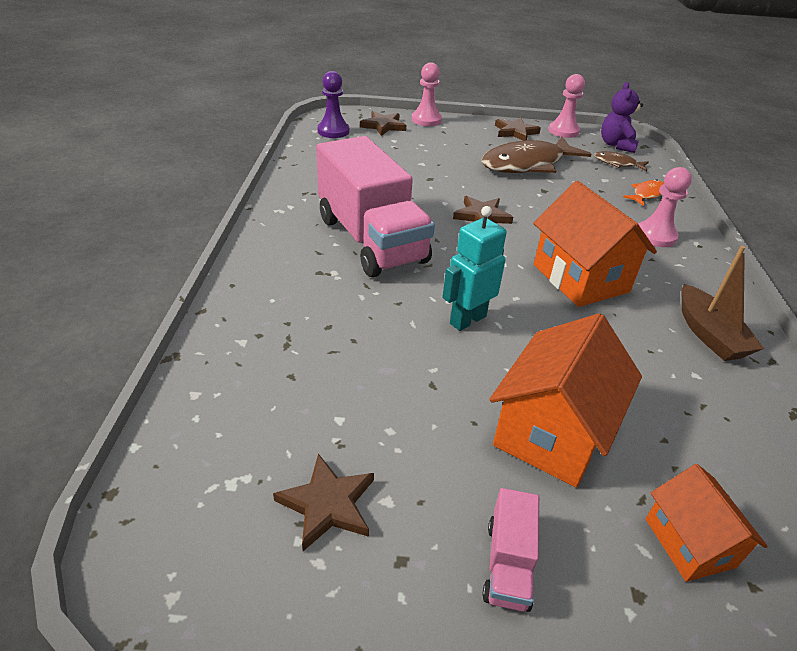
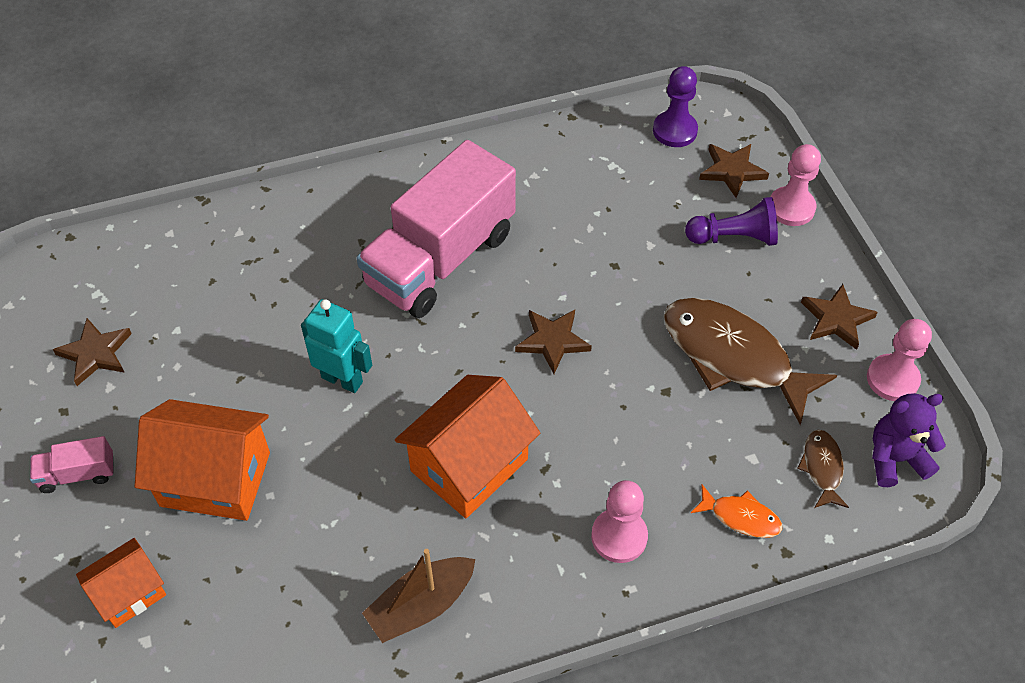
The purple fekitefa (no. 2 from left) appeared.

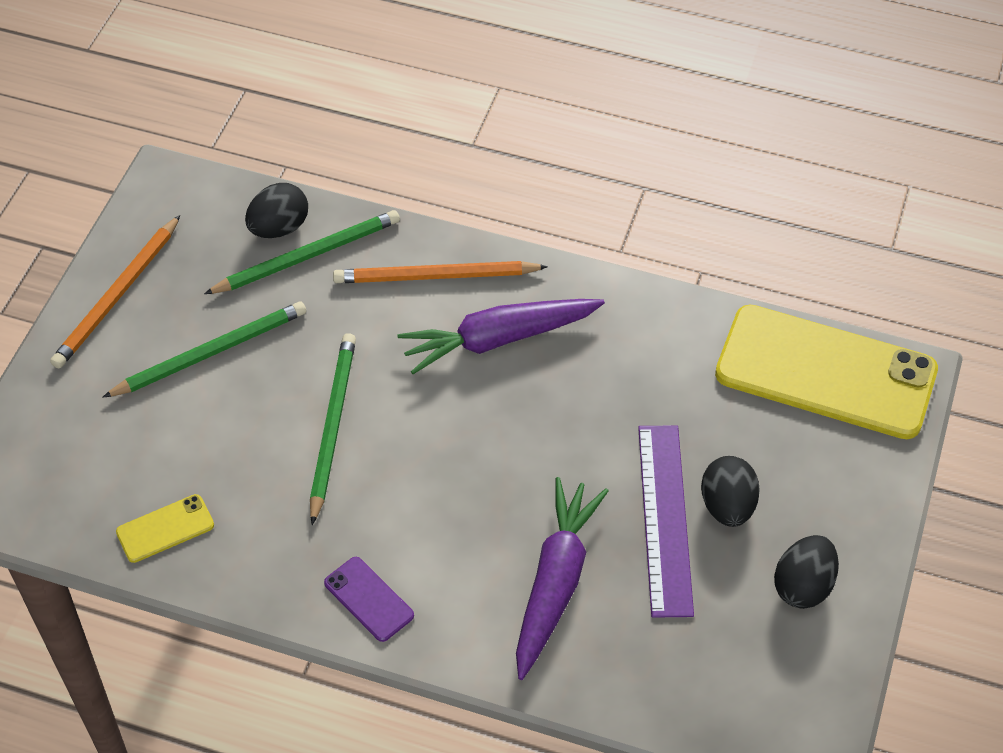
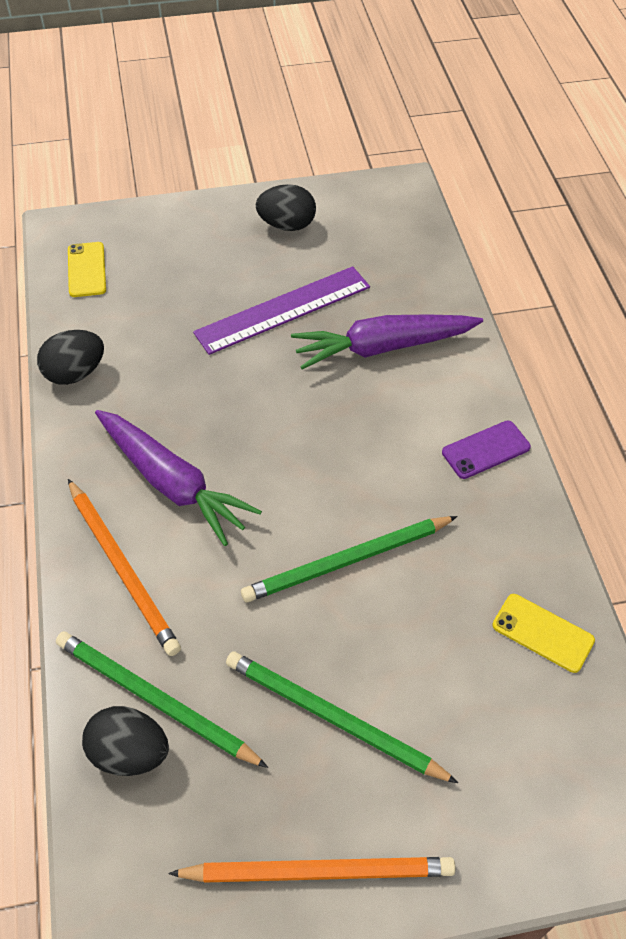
The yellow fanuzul (no. 2 from left in the first image) changed to 0.41 times the size.
The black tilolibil (no. 2 from left in the first image) moved.
The purple fanuzul turned 45 degrees clockwise.

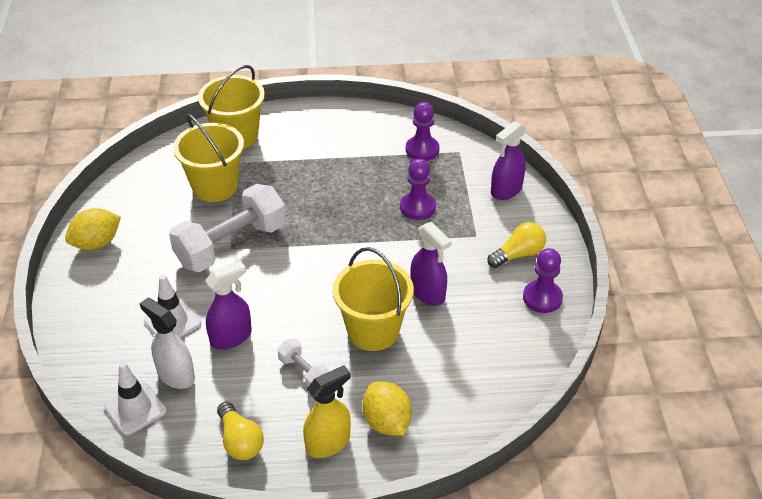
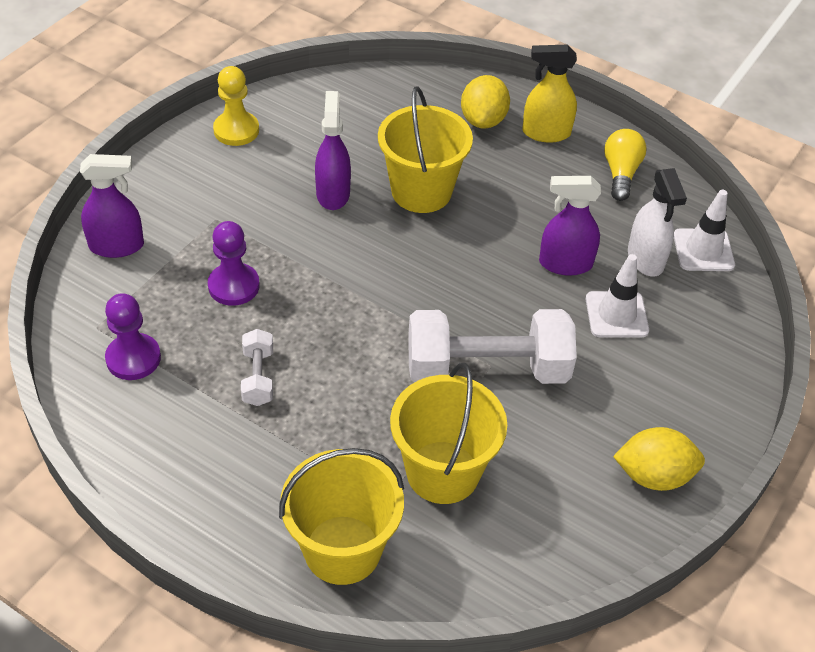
The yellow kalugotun (no. 2 from left) disappeared.
The purple fekitefa (no. 3 from left) became the yellow fekitefa.
The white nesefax (no. 2 from left in the first image) moved.

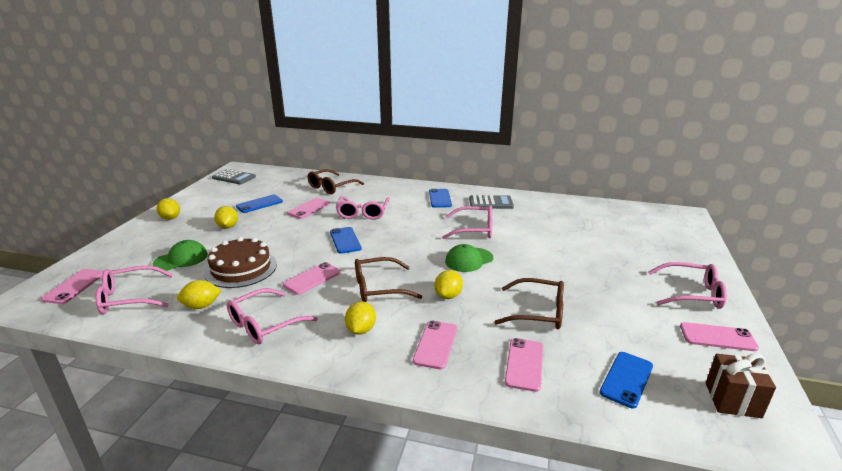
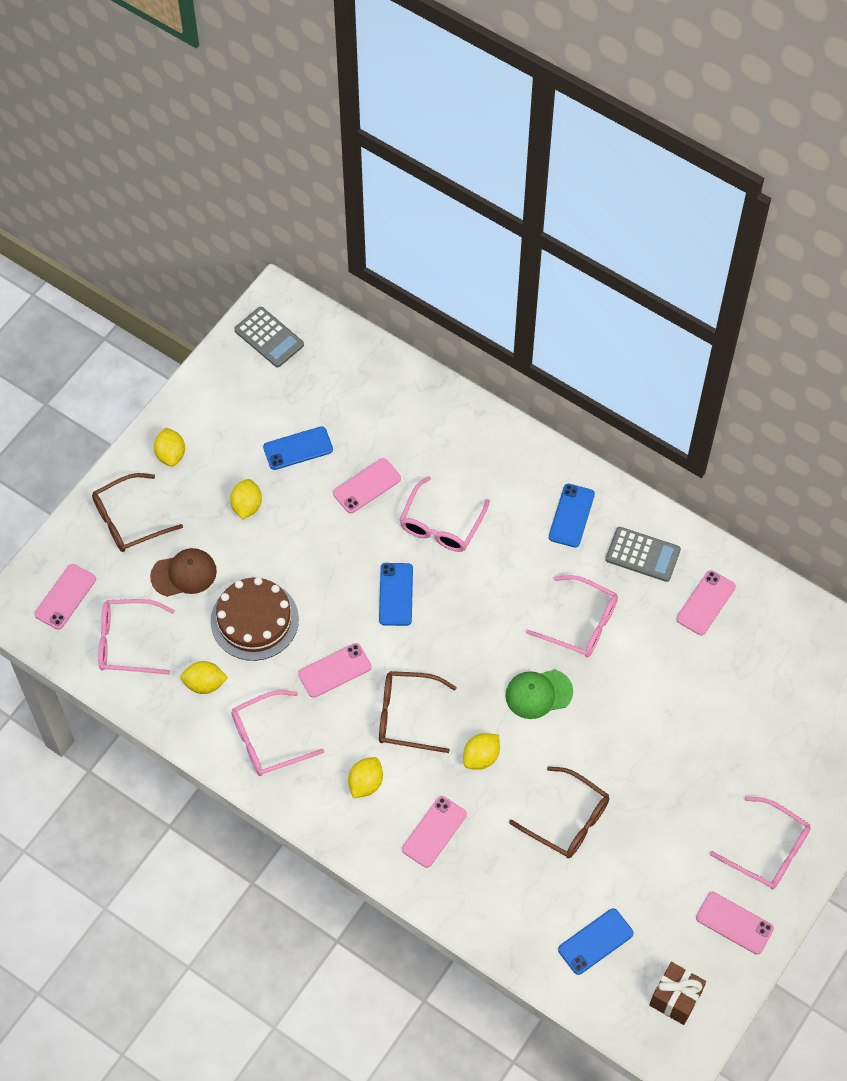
The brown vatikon (no. 1 from left) moved.
The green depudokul (no. 1 from left) became the brown depudokul.
The pink fanuzul (no. 5 from left) moved.

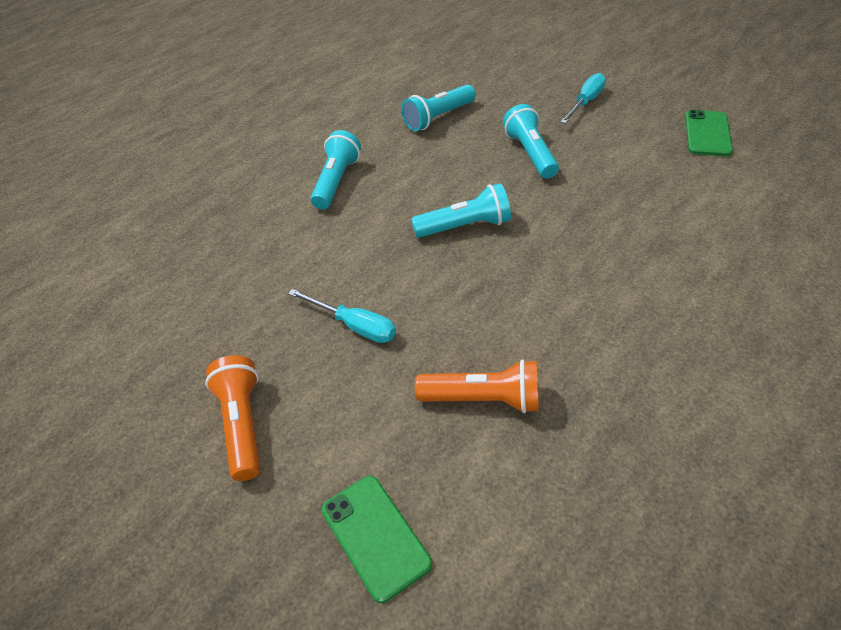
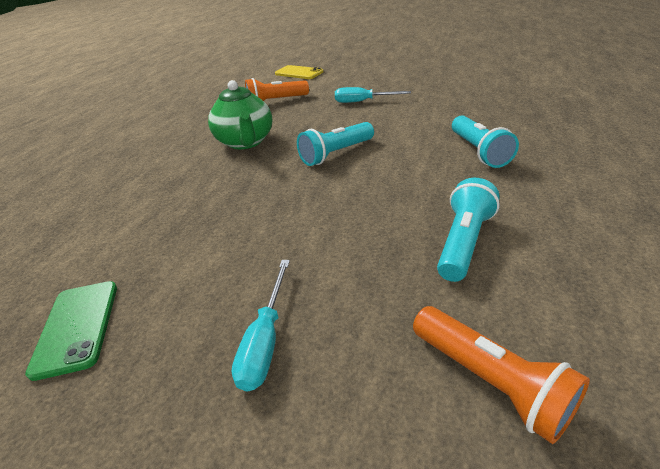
The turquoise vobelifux (no. 4 from left) disappeared.
The orange vobelifux (no. 1 from left in the first image) moved.
The green fanuzul (no. 1 from left) became the yellow fanuzul.
The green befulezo appeared.

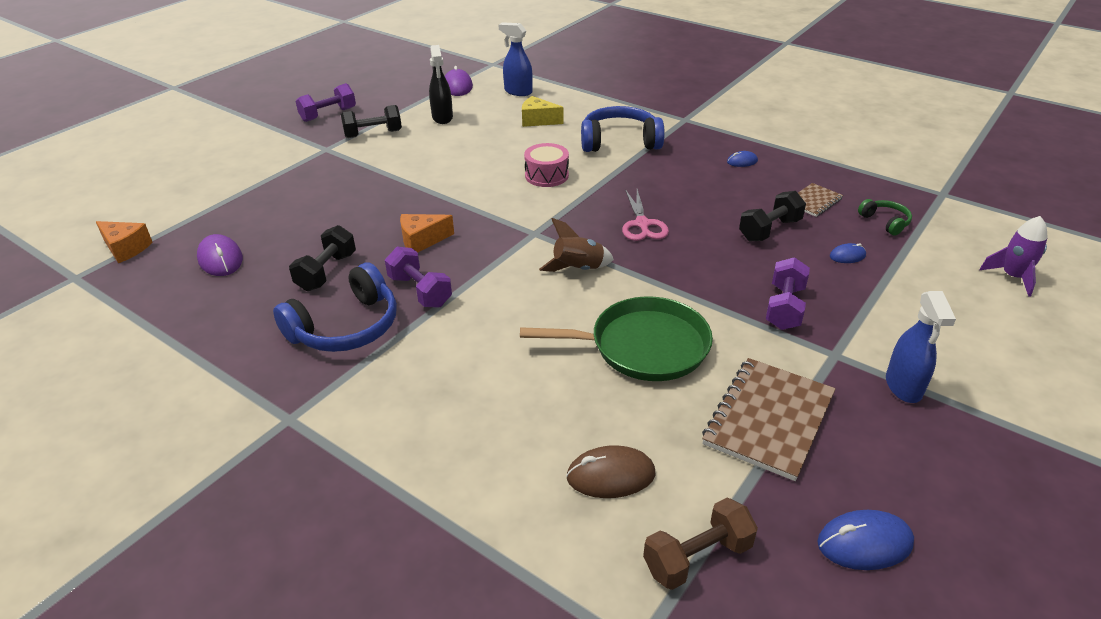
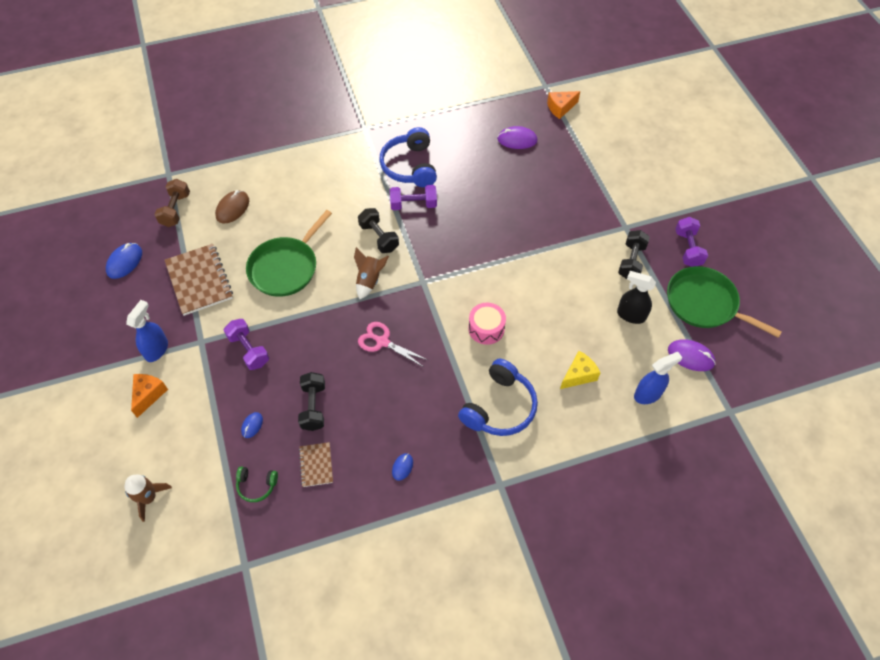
The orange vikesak (no. 2 from left in the first image) moved.
The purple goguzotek became the brown goguzotek (no. 1 from left).
The black nesefax (no. 1 from left in the first image) moved.
The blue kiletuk (no. 2 from left in the first image) turned 75 degrees clockwise.
The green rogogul (no. 2 from left) appeared.

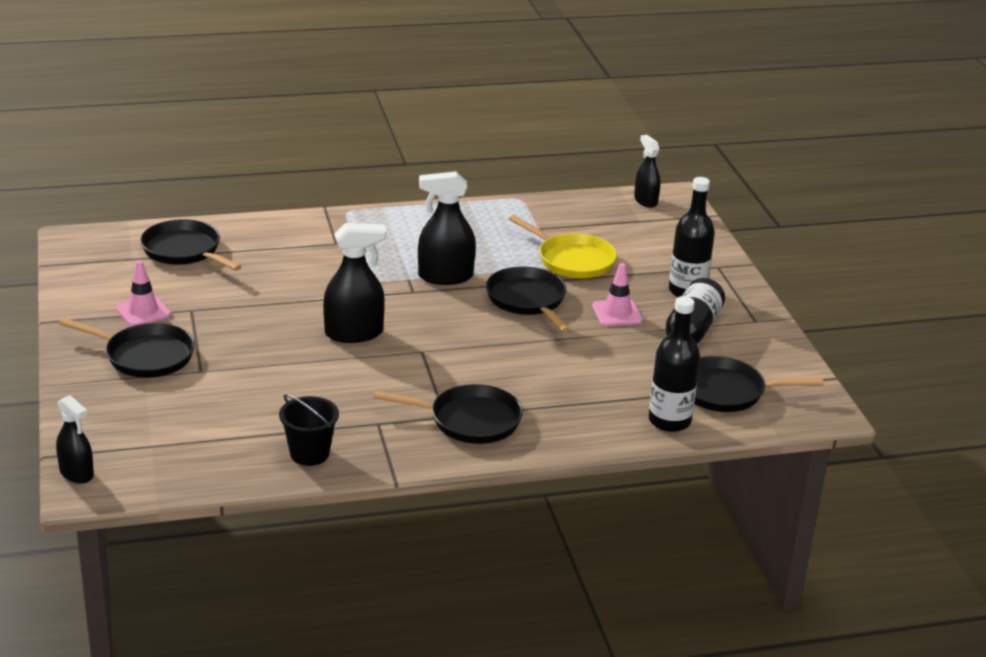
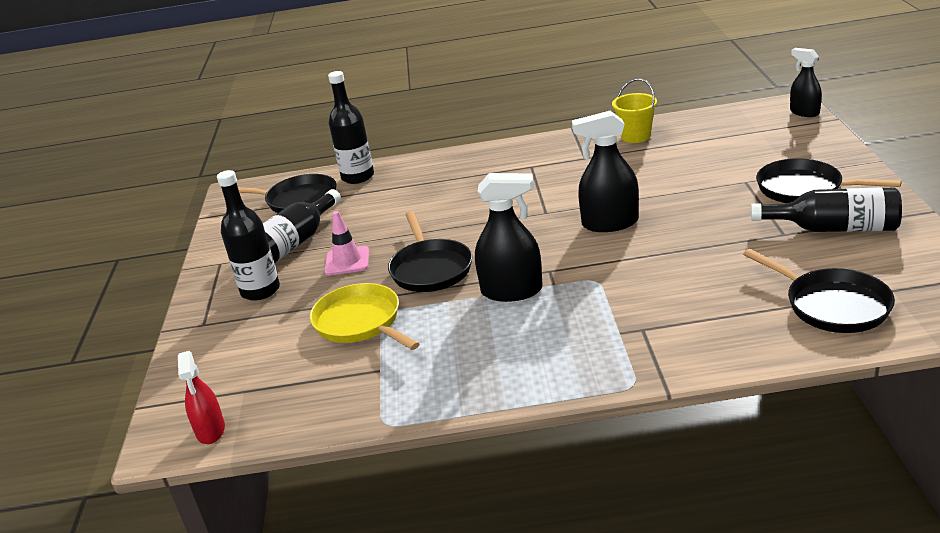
The black kiletuk (no. 4 from left) became the red kiletuk.
The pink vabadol (no. 1 from left) was replaced by the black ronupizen (no. 4 from left).
The black rogogul (no. 3 from left) disappeared.
The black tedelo became the yellow tedelo.

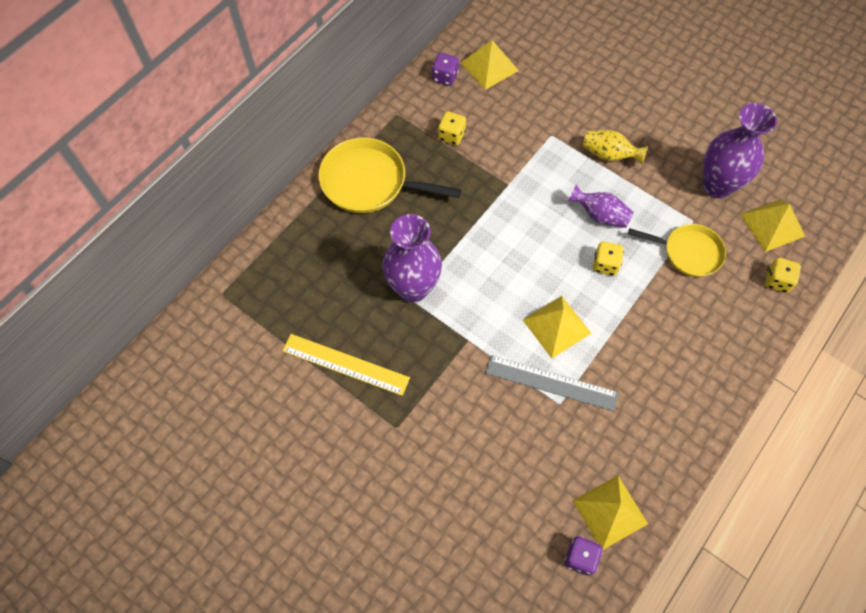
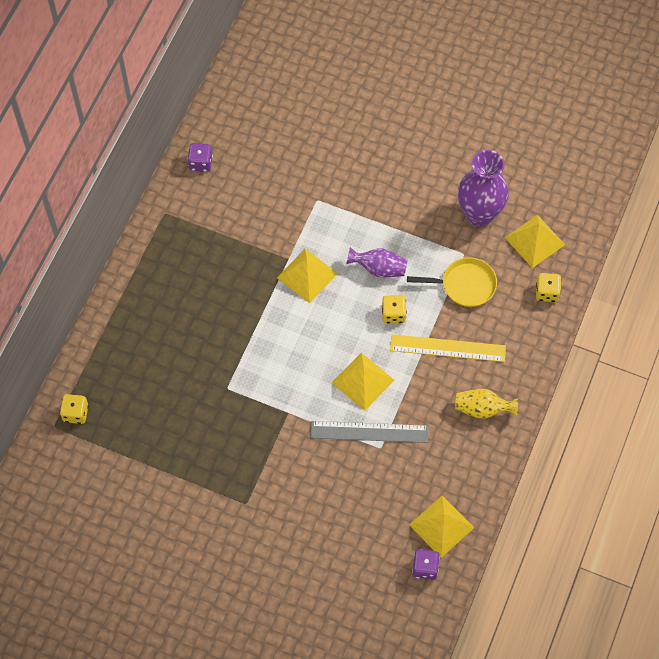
The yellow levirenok (no. 1 from left) moved.
The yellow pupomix (no. 1 from left) moved.
The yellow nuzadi moved.
The yellow rogogul (no. 1 from left) disappeared.
The purple nuzadi (no. 1 from left) disappeared.
The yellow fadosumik moved.

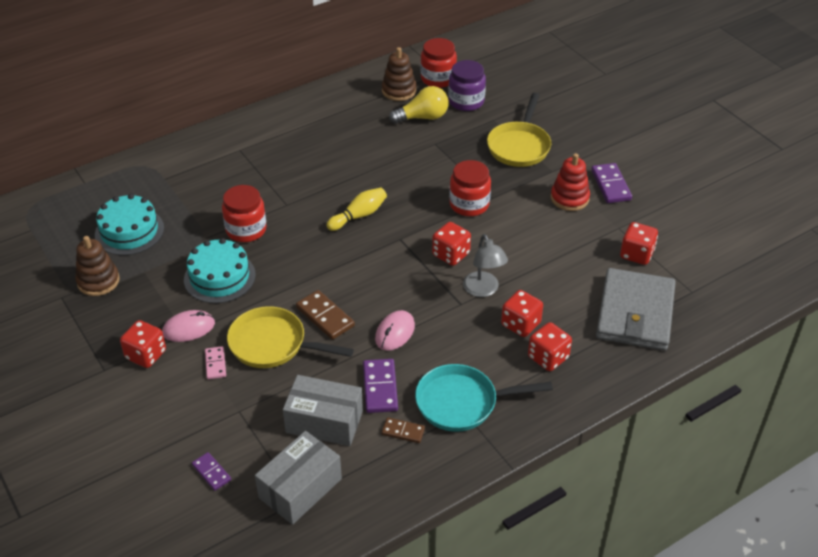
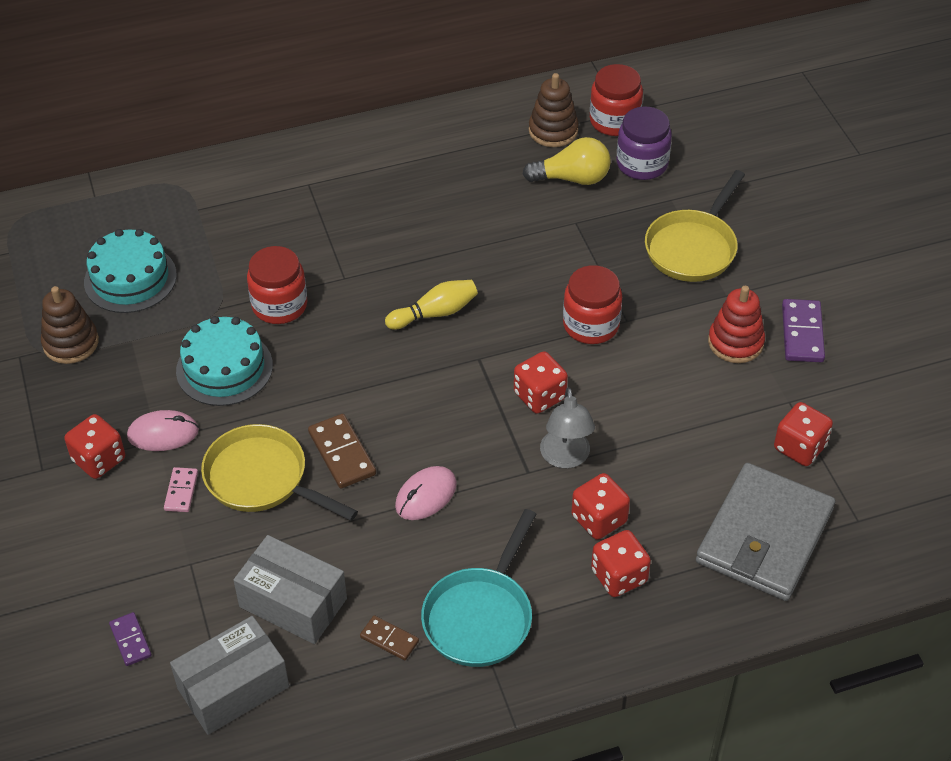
The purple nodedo (no. 2 from left) disappeared.
The turquoise rogogul turned 75 degrees counterclockwise.

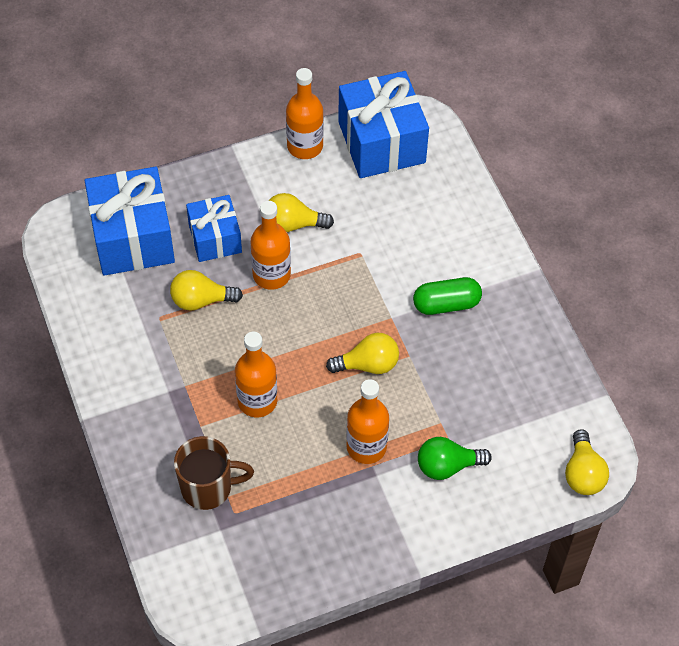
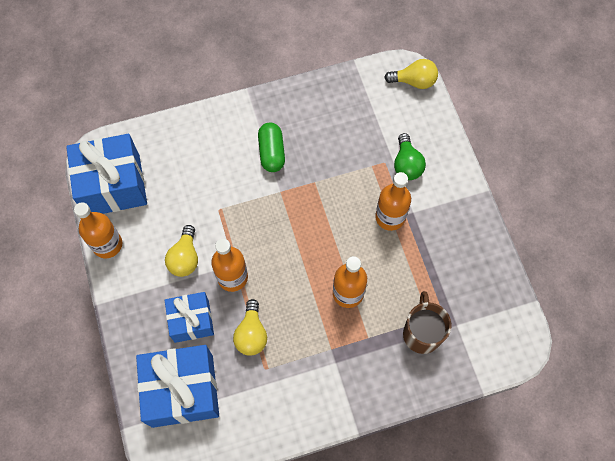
The yellow kalugotun (no. 3 from left) disappeared.

